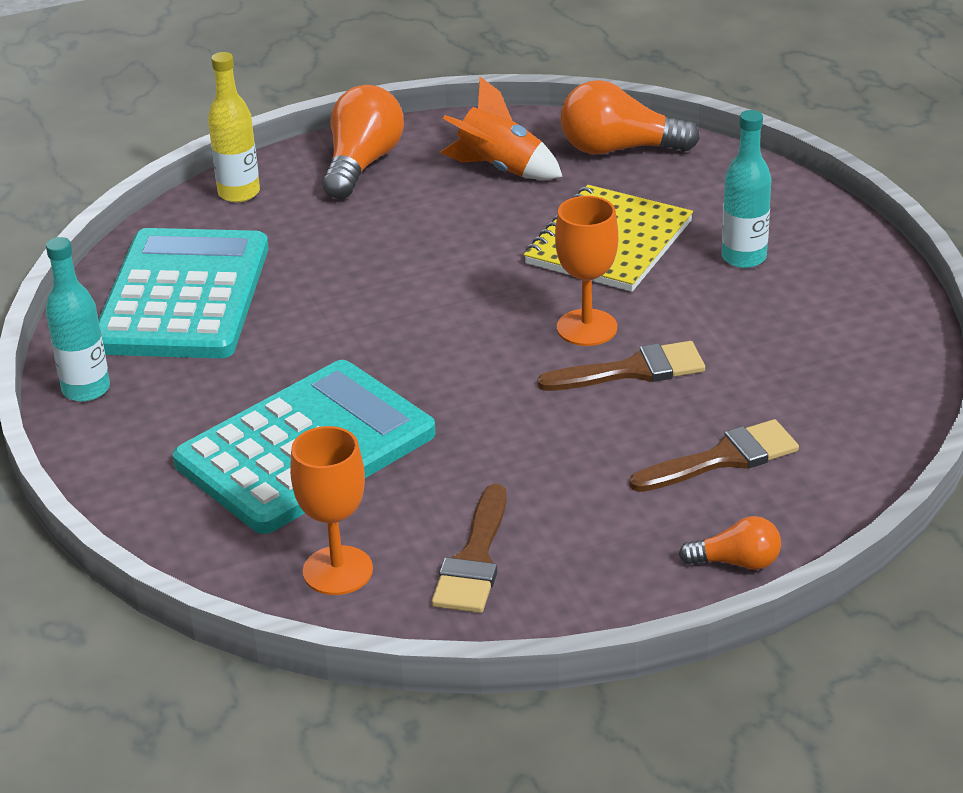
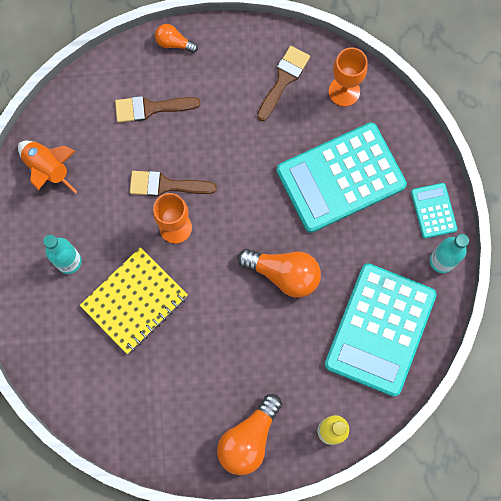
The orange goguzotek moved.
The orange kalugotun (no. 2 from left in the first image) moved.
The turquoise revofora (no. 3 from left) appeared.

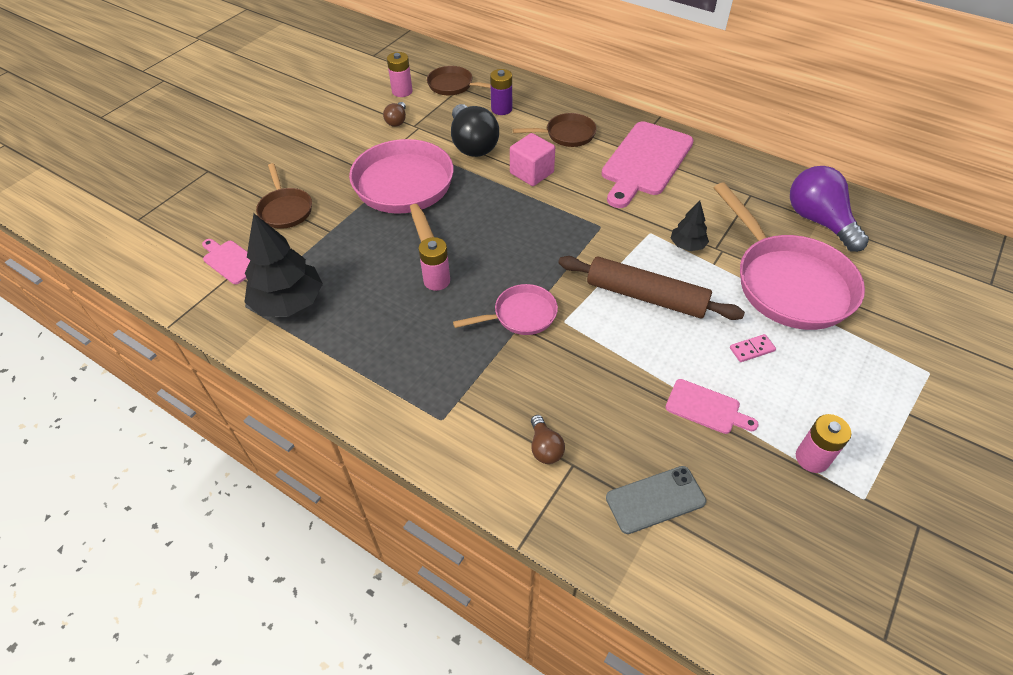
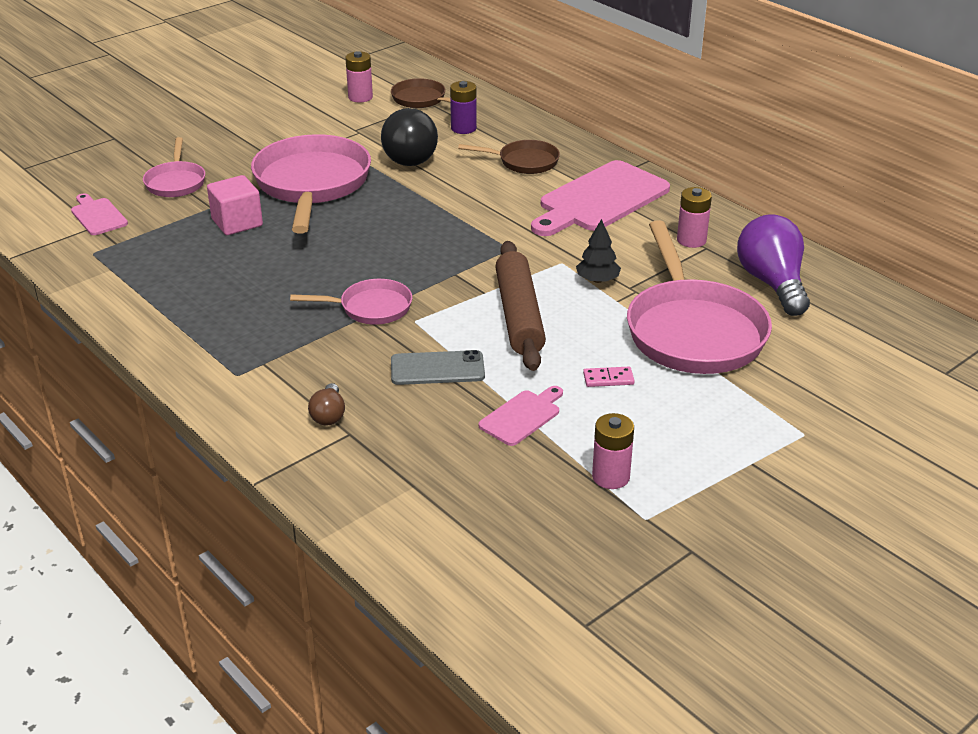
The brown kalugotun (no. 1 from left) disappeared.
The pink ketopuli moved.
The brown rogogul (no. 1 from left) became the pink rogogul (no. 1 from left).
The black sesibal (no. 1 from left) disappeared.
The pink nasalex (no. 2 from left in the first image) moved.
The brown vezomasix turned 45 degrees clockwise.
The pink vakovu (no. 3 from left in the first image) turned 90 degrees counterclockwise.
The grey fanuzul moved.

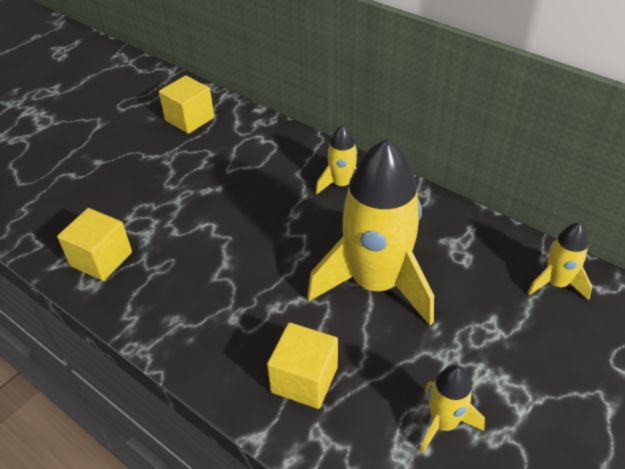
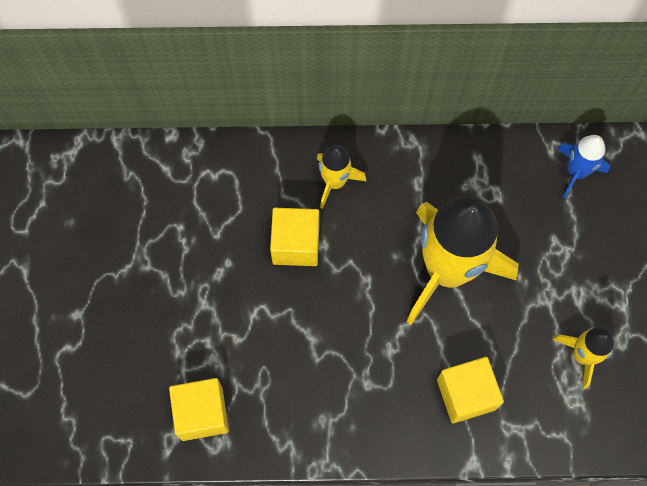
The yellow ketopuli (no. 2 from left) moved.
The yellow goguzotek (no. 4 from left) became the blue goguzotek.

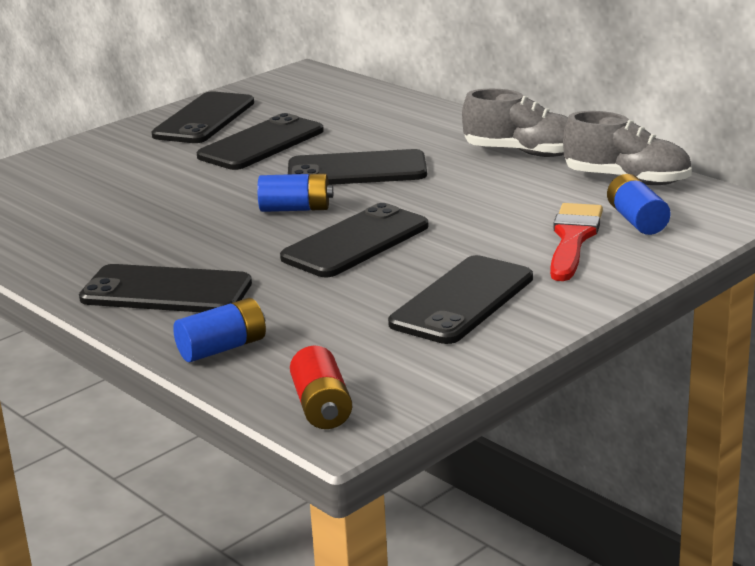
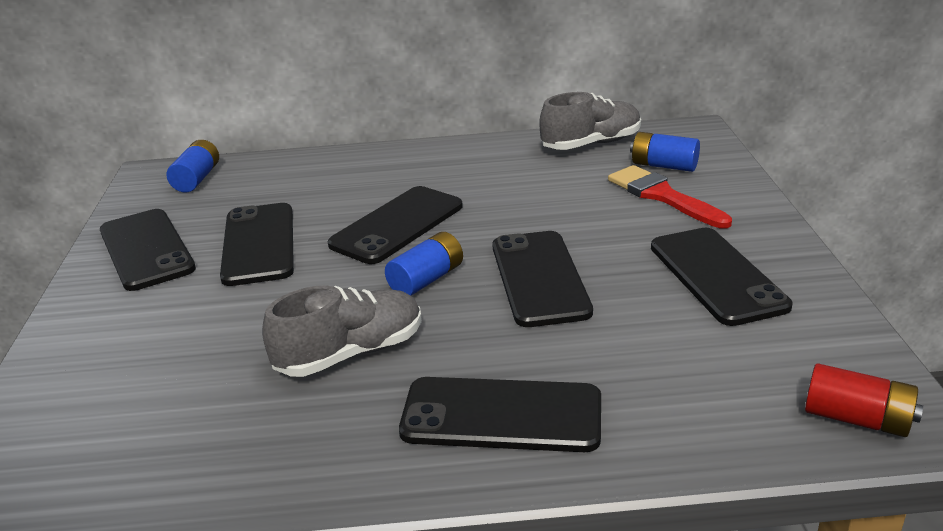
The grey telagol (no. 1 from left) moved.
The black fanuzul (no. 1 from left in the first image) turned 45 degrees clockwise.
The blue nasalex (no. 1 from left) moved.

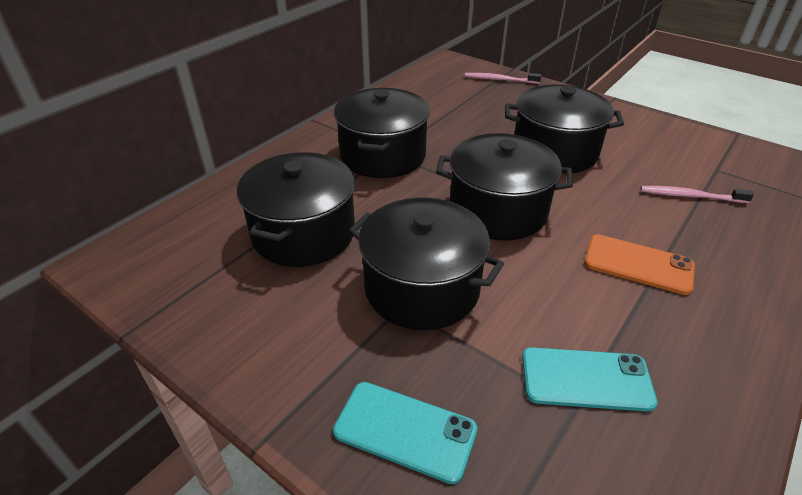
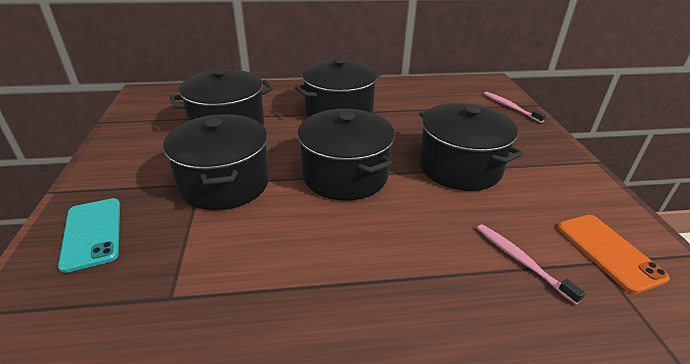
The orange fanuzul moved.
The turquoise fanuzul (no. 2 from left) disappeared.

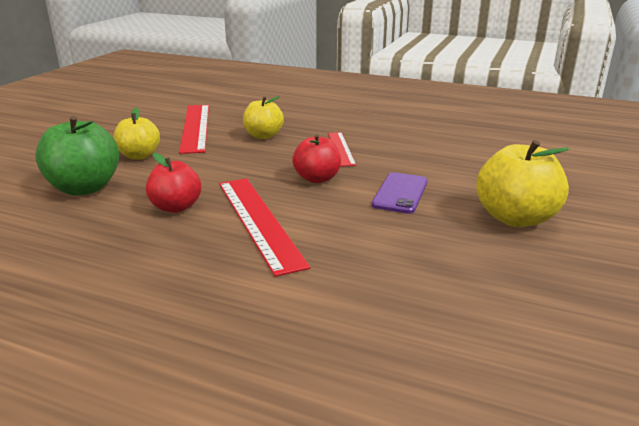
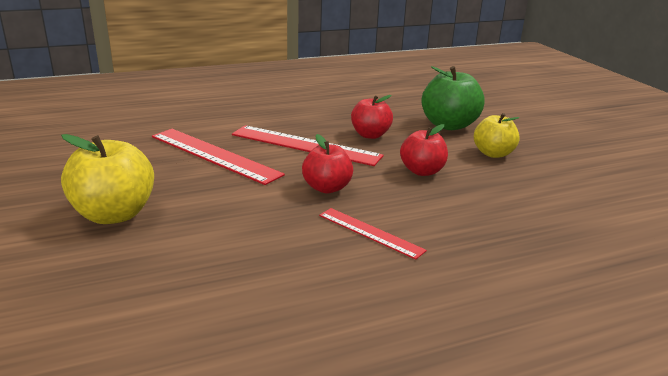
The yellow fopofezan (no. 2 from left) disappeared.
The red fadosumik (no. 1 from left) moved.
The purple fanuzul disappeared.
The red fopofezan (no. 3 from left) appeared.

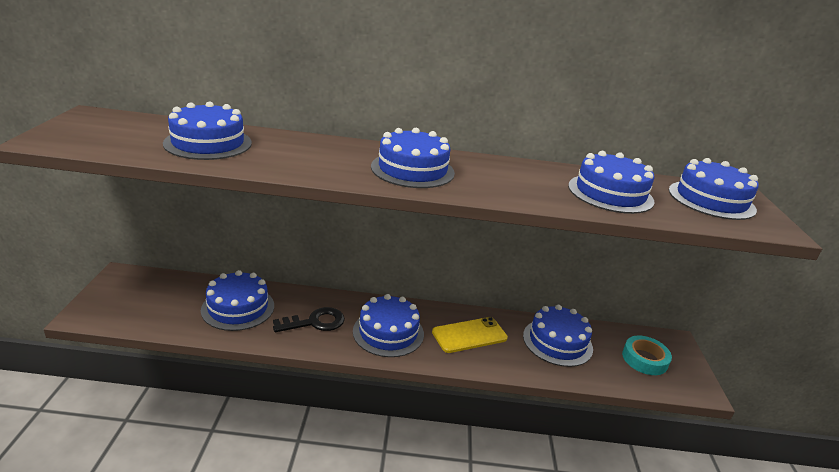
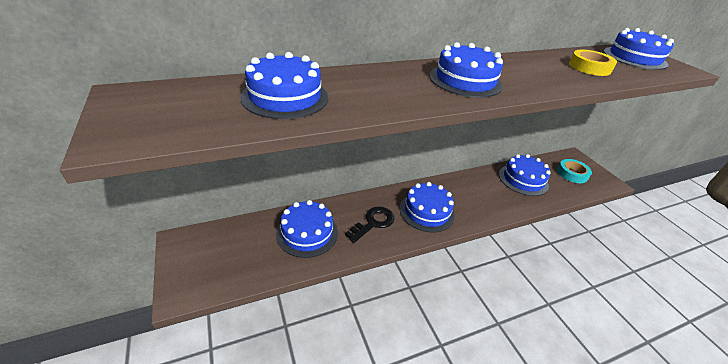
The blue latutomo (no. 6 from left) was replaced by the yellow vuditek.
The yellow fanuzul disappeared.

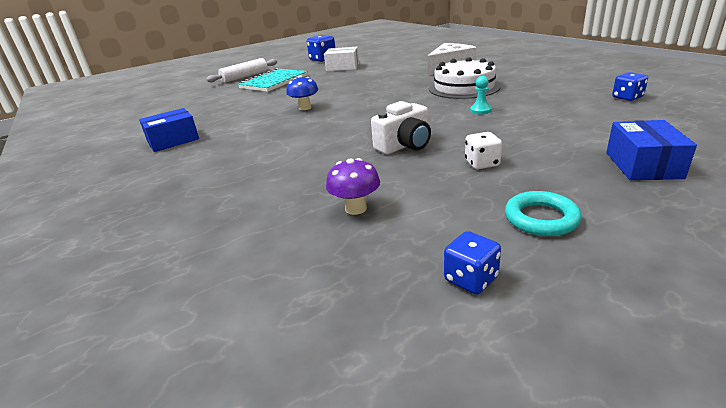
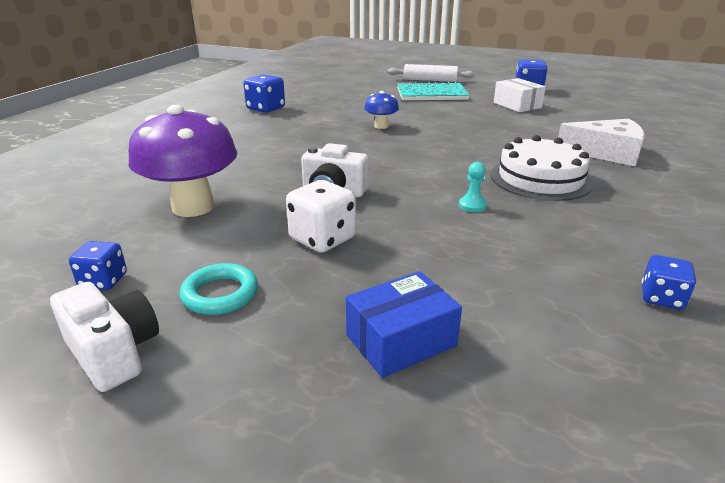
The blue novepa (no. 1 from left) was replaced by the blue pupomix (no. 2 from left).
The white pupomix changed to 1.60 times the size.
The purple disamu changed to 2.06 times the size.
The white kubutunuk (no. 1 from left) appeared.

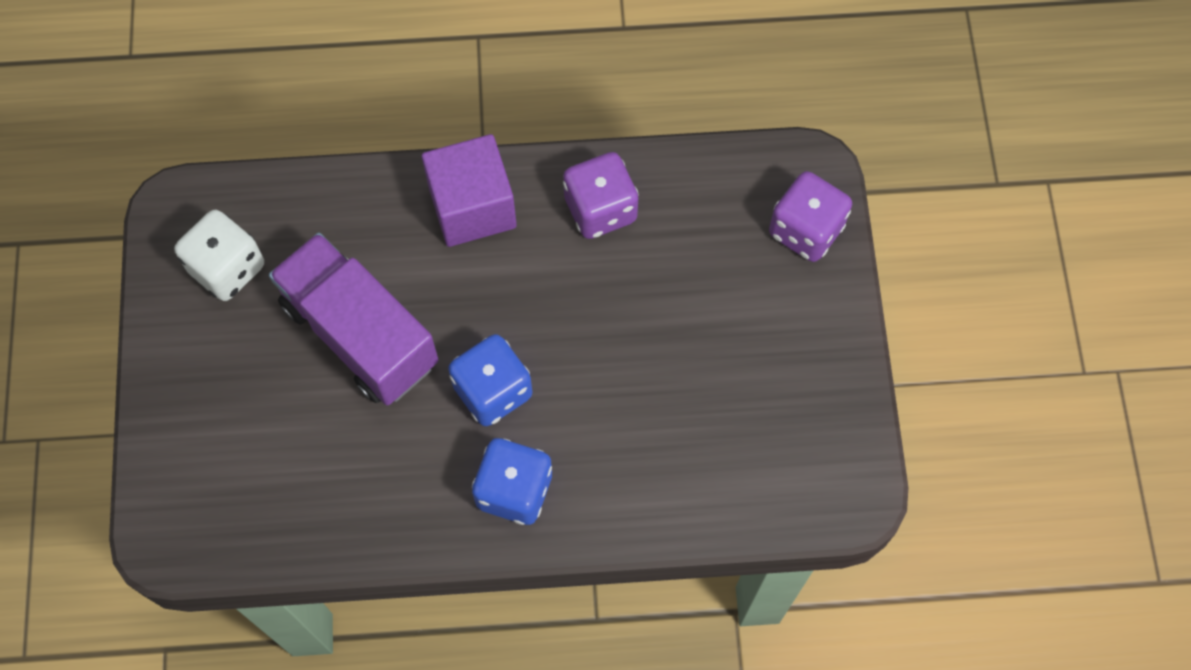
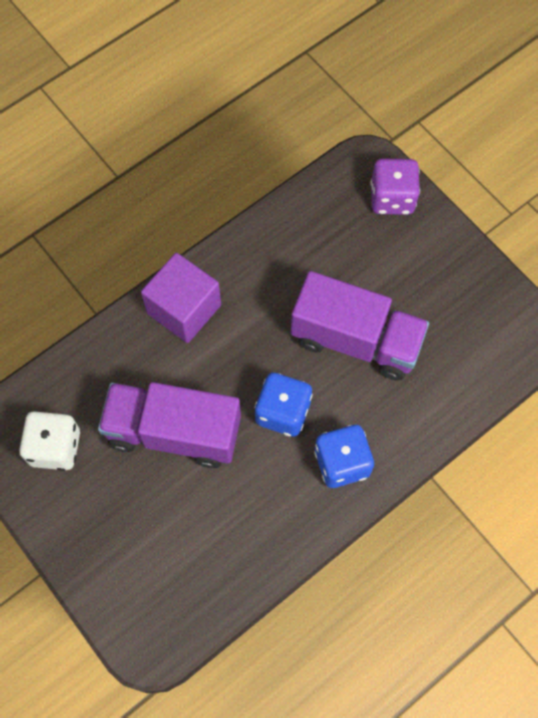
The purple pupomix (no. 1 from left) disappeared.
The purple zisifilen (no. 2 from left) appeared.

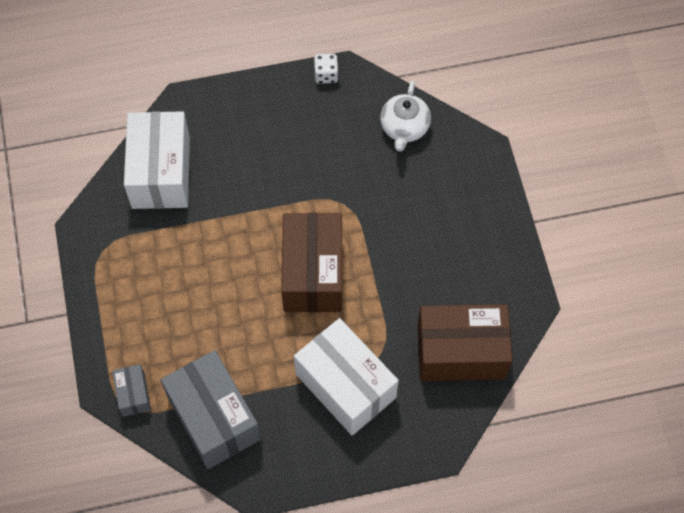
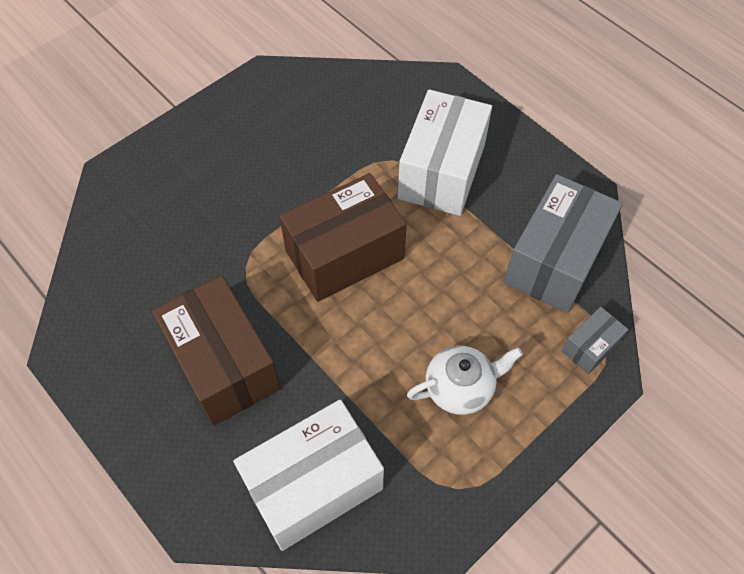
The white pupomix disappeared.
The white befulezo moved.
The brown novepa (no. 2 from left in the first image) moved.

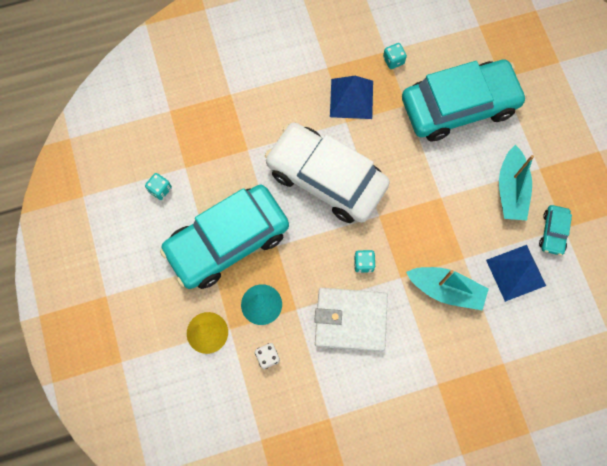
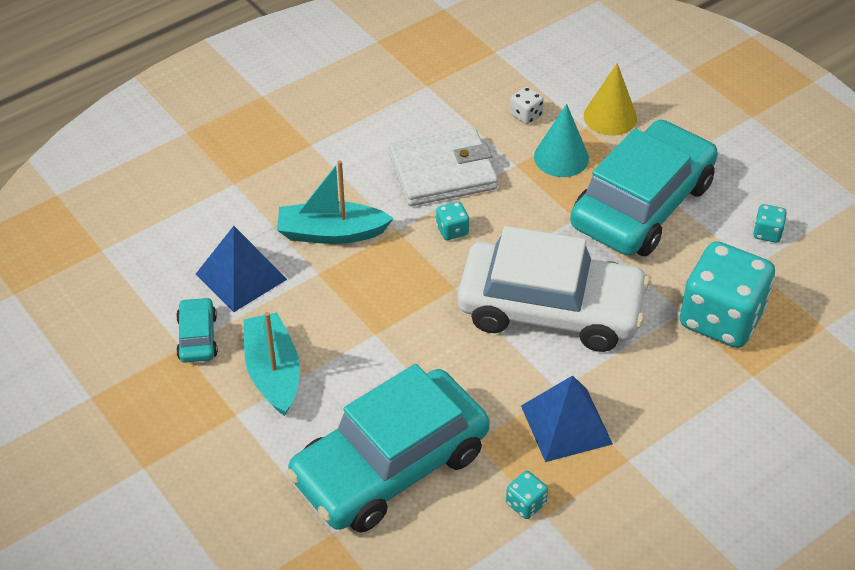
The turquoise pupomix (no. 3 from left) appeared.

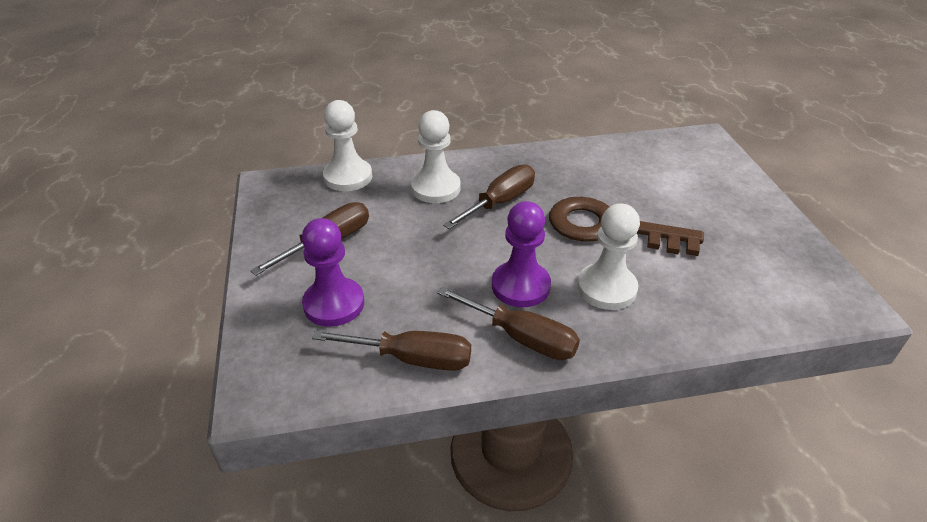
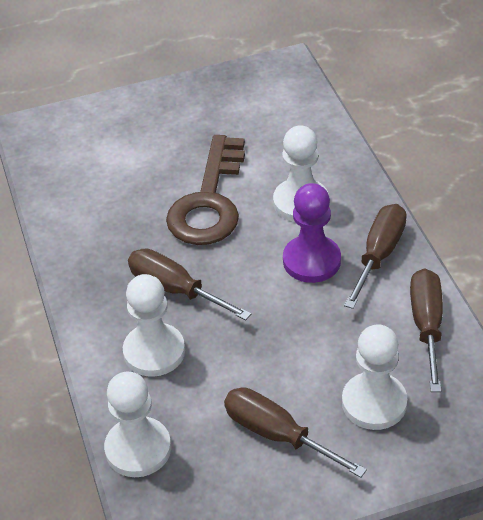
The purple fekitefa (no. 1 from left) became the white fekitefa (no. 4 from left).

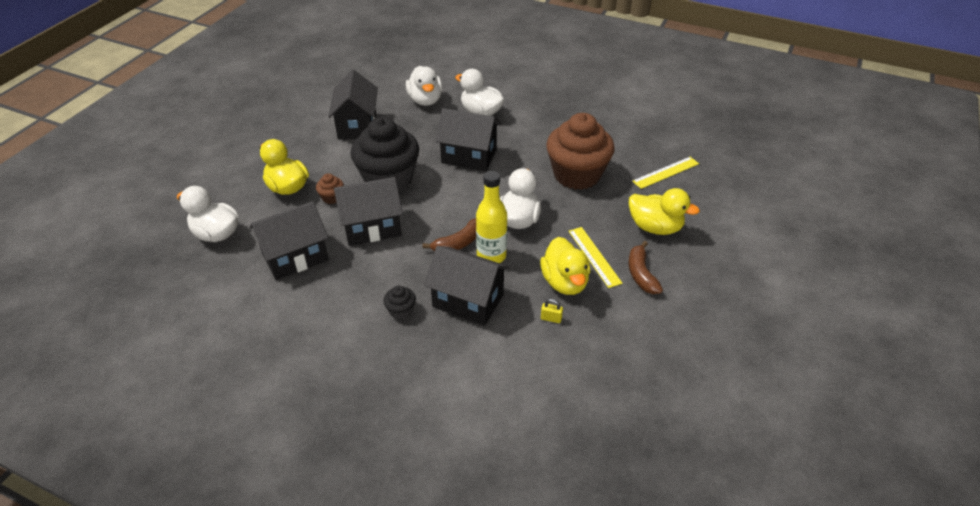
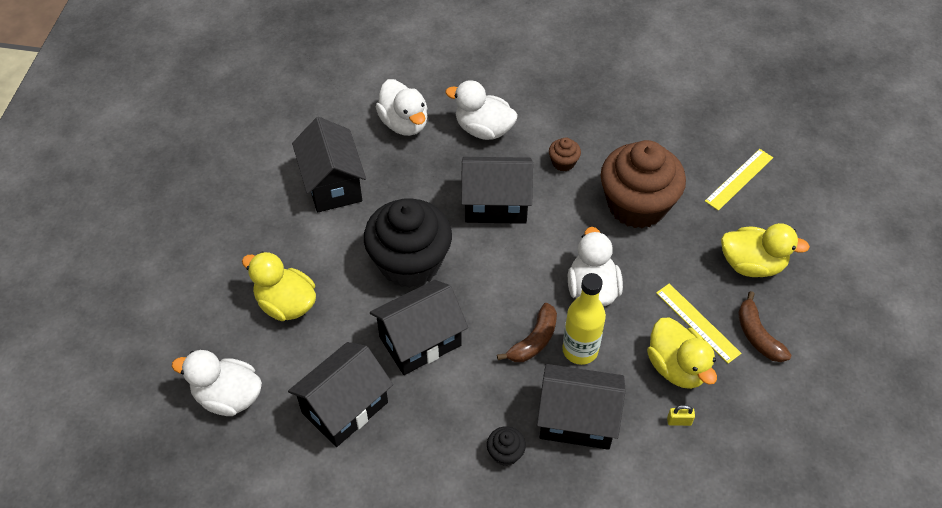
The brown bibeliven (no. 1 from left) moved.

